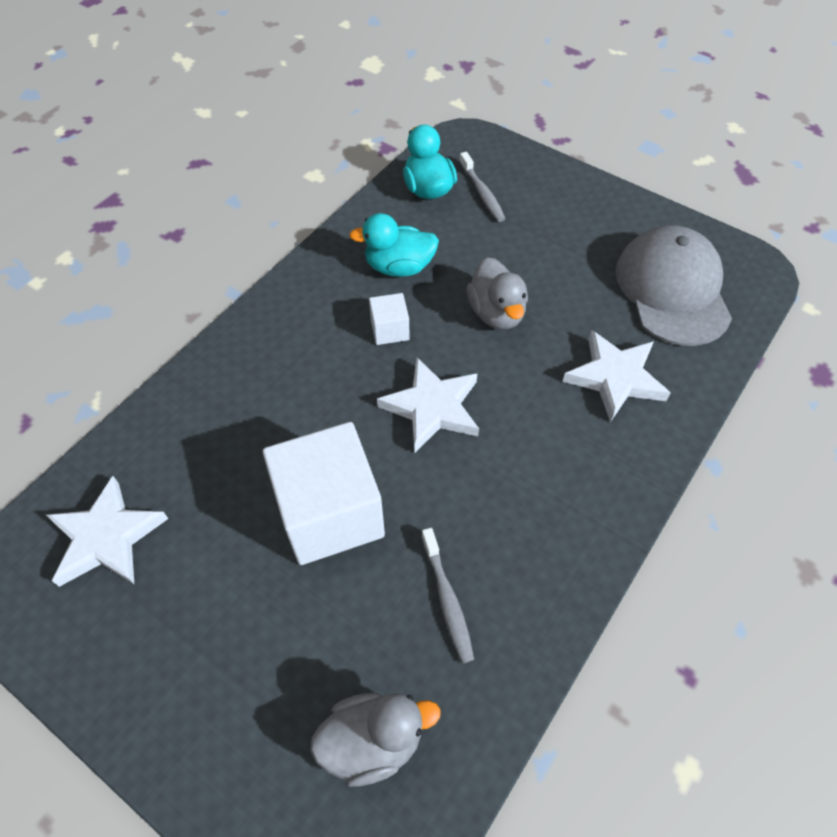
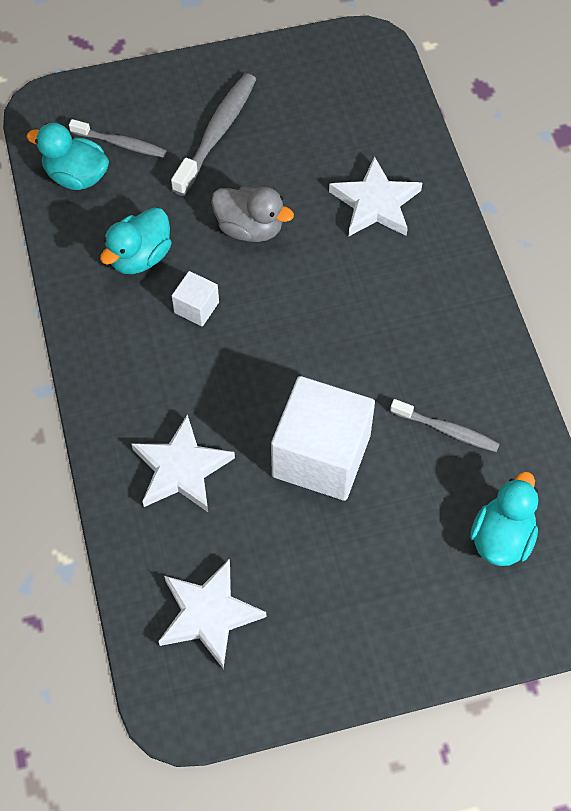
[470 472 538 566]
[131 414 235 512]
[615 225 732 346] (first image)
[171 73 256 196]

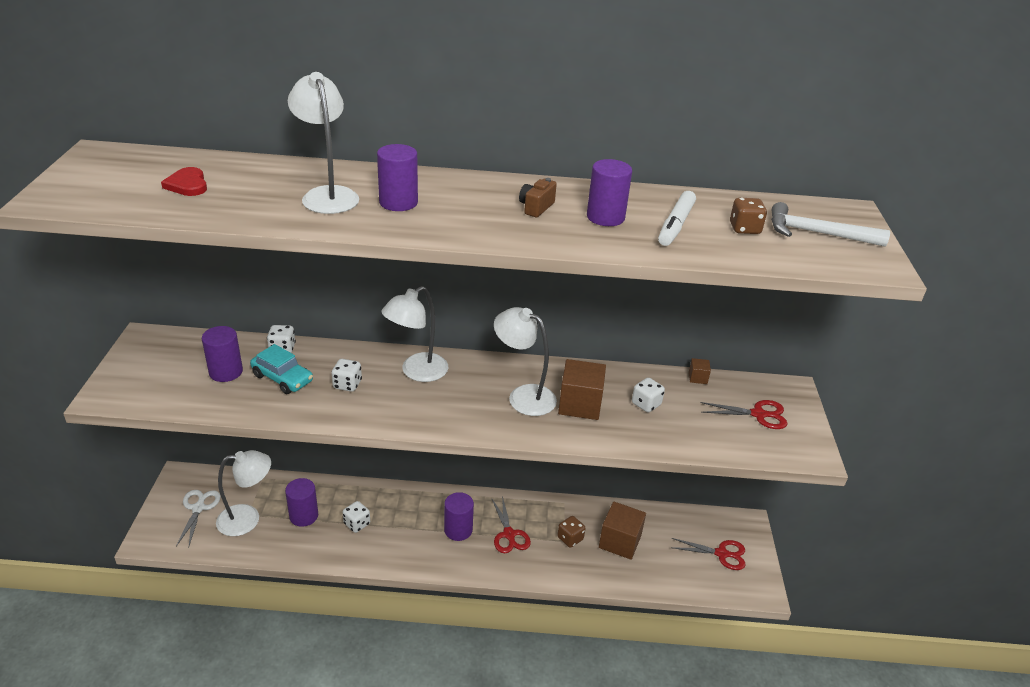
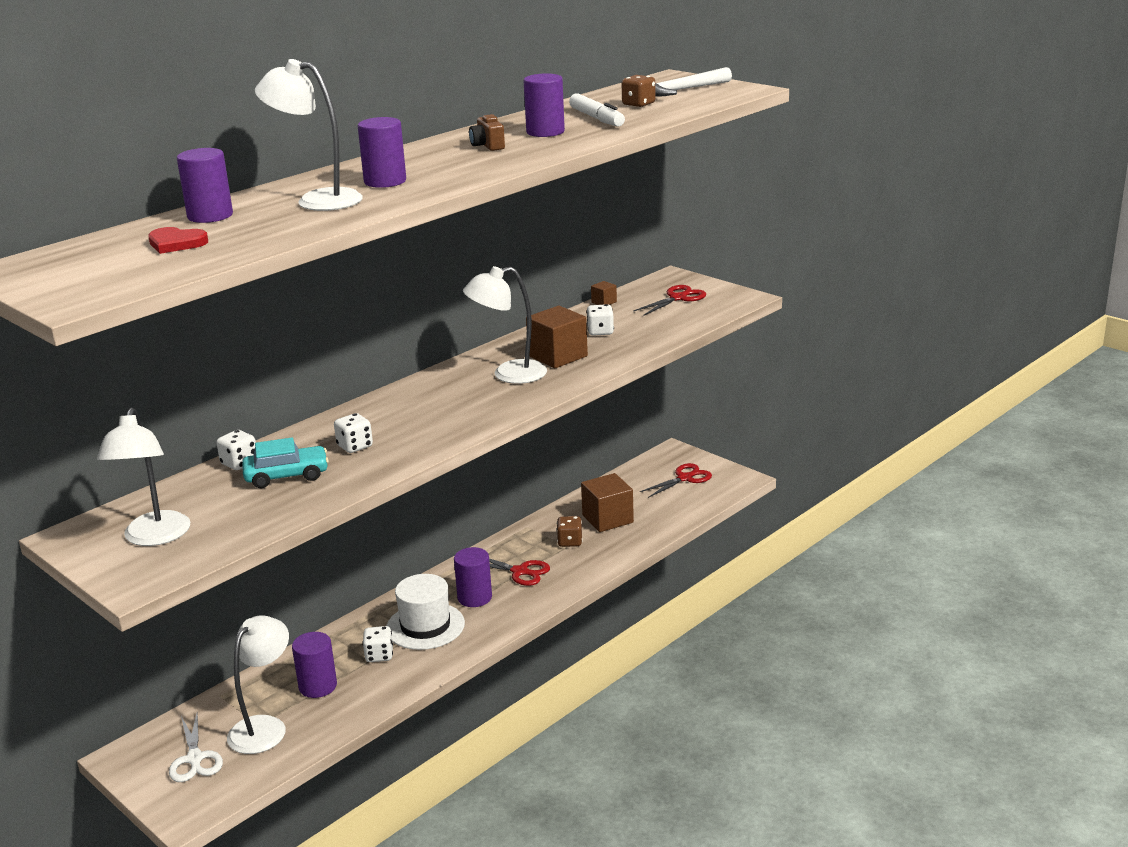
[169 713 223 782]
[177 148 233 223]
[97 408 190 546]
[387 574 465 650]

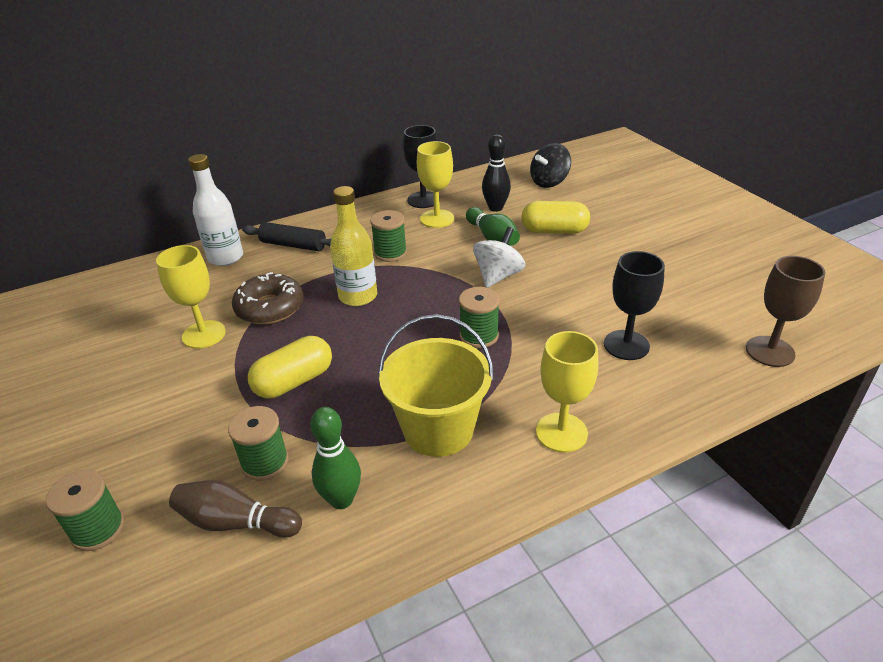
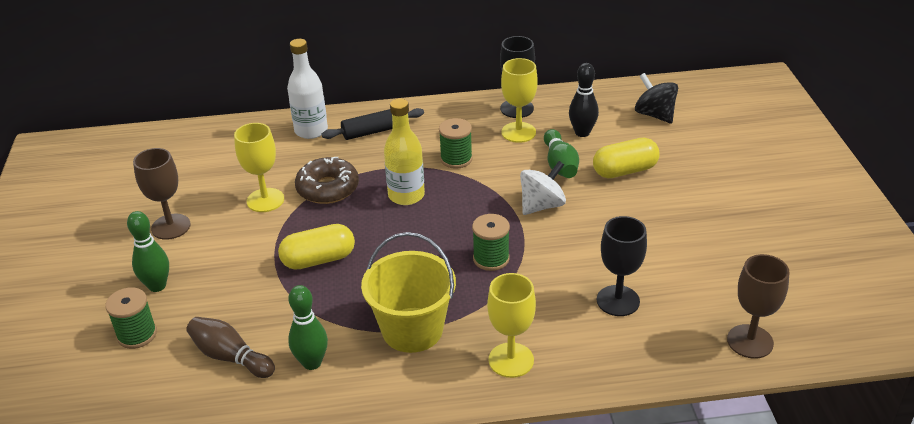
[228 406 289 481] (first image)
[321 108 424 140]
[593 138 660 178]
[635 73 678 123]
[127 211 169 292]
[133 148 191 240]

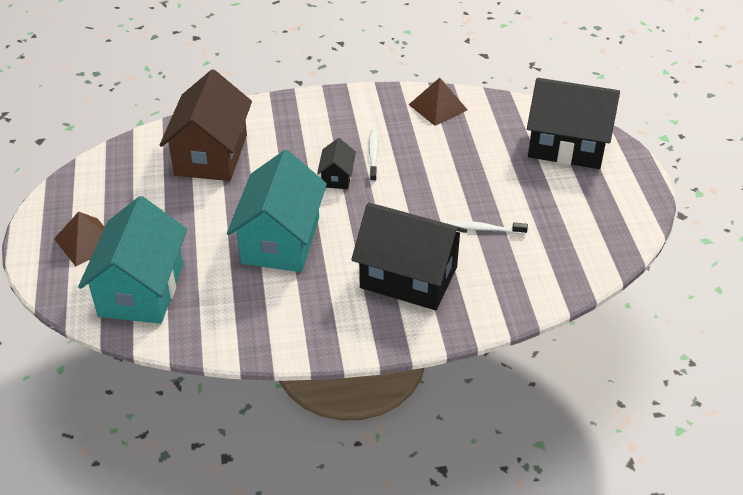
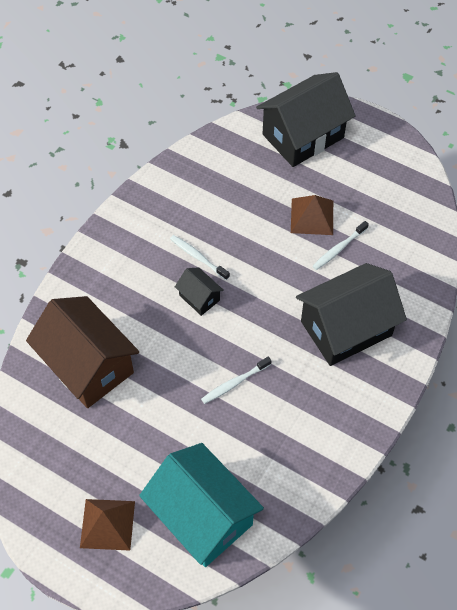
[201 357 271 404]
[291 195 333 235]

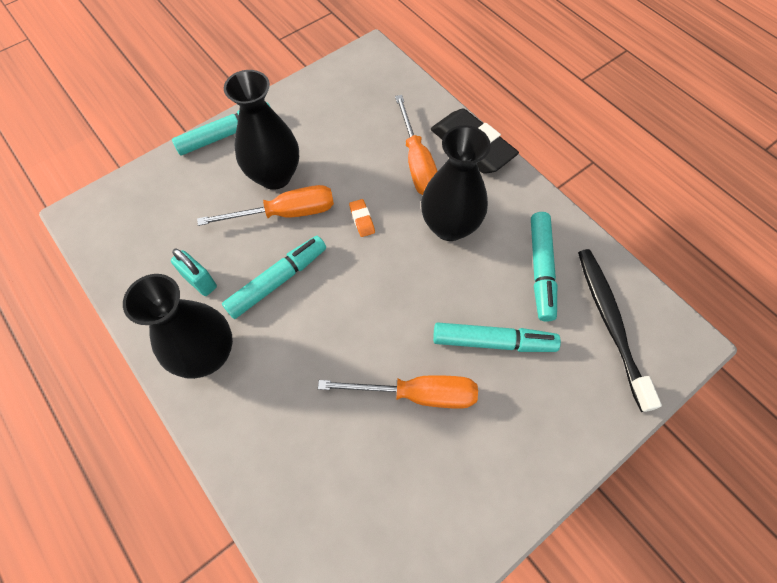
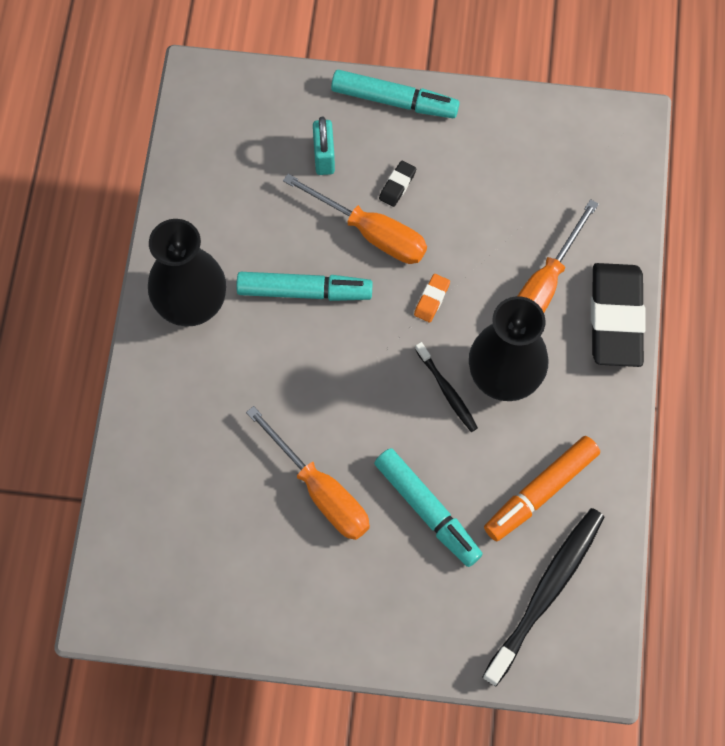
[313 117 335 175]
[379 161 416 207]
[484 436 600 542]
[415 342 478 432]

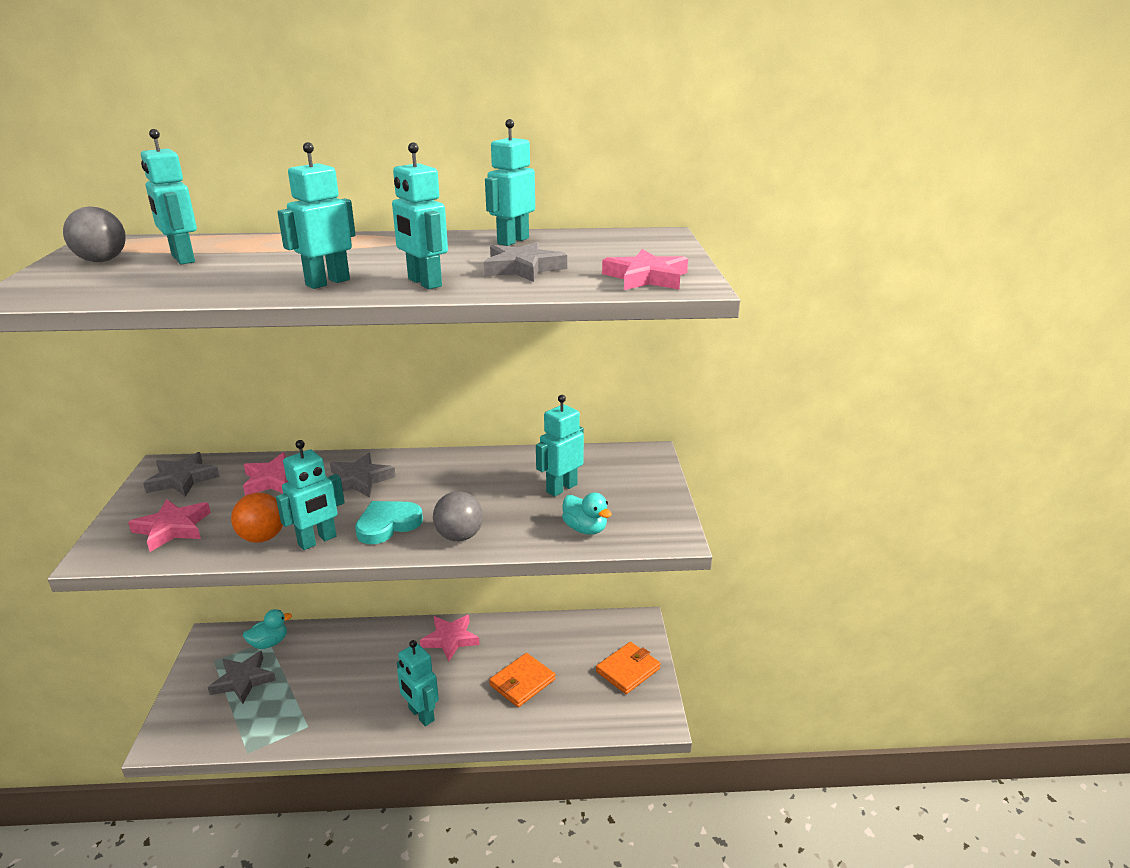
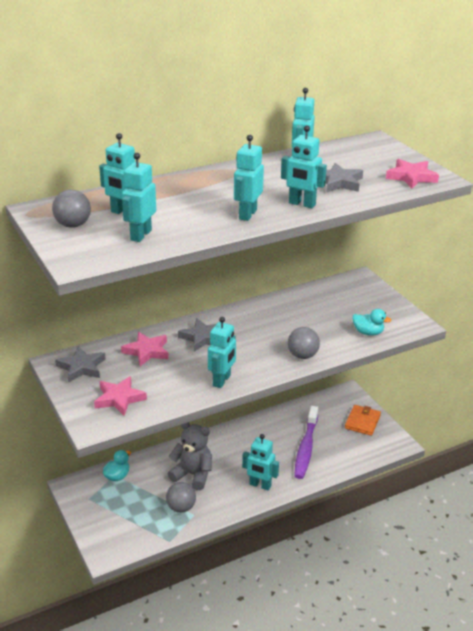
[208 651 276 704] (first image)
[231 493 283 543] (first image)
[355 501 423 544] (first image)
[420 615 480 661] (first image)
[294 406 318 479]
[122 153 156 242]
[166 482 196 513]
[168 423 212 490]

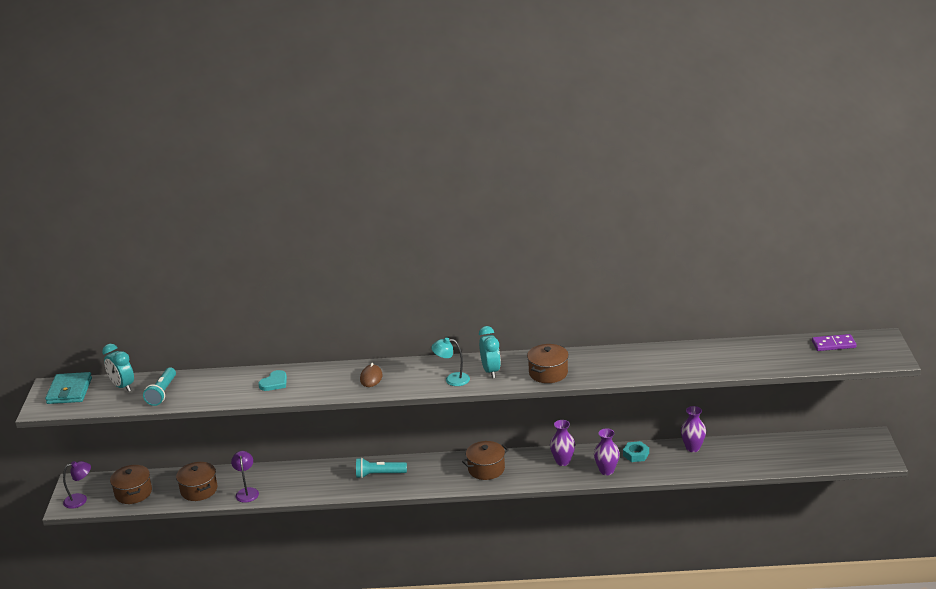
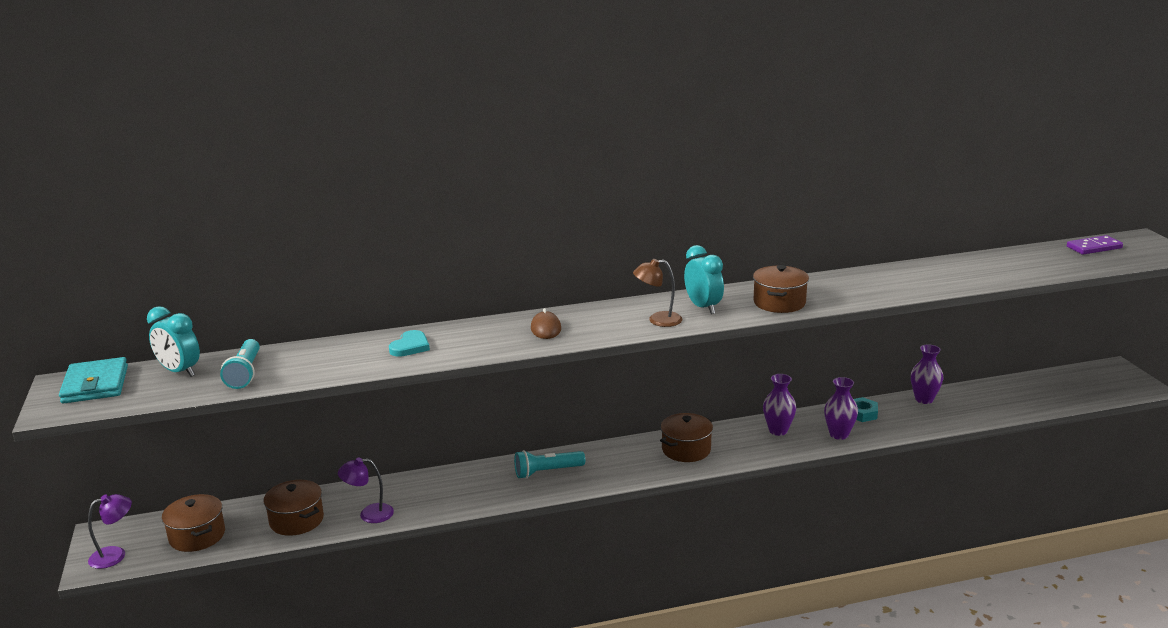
[338 457 394 523]
[633 259 683 327]

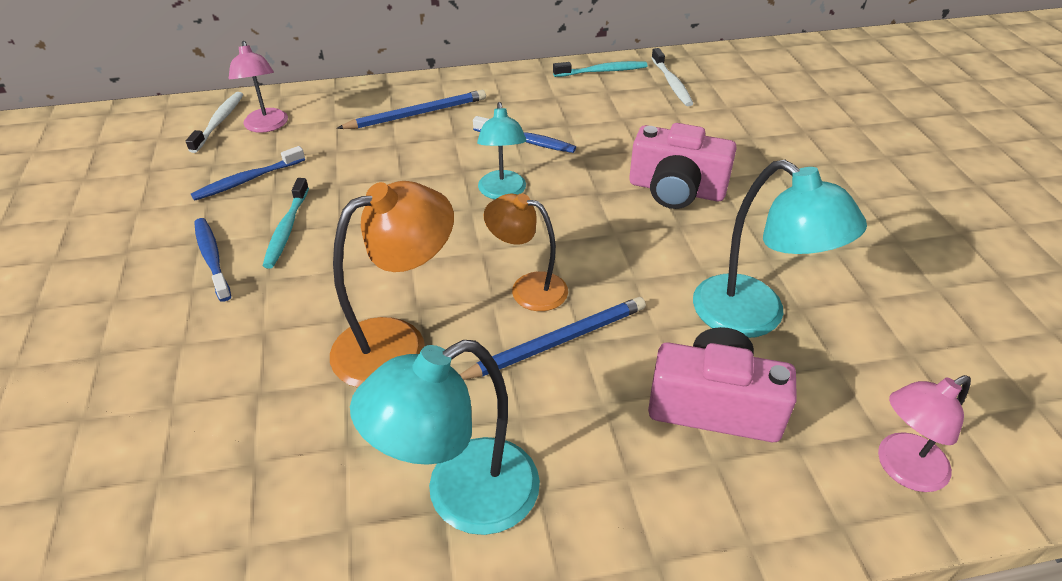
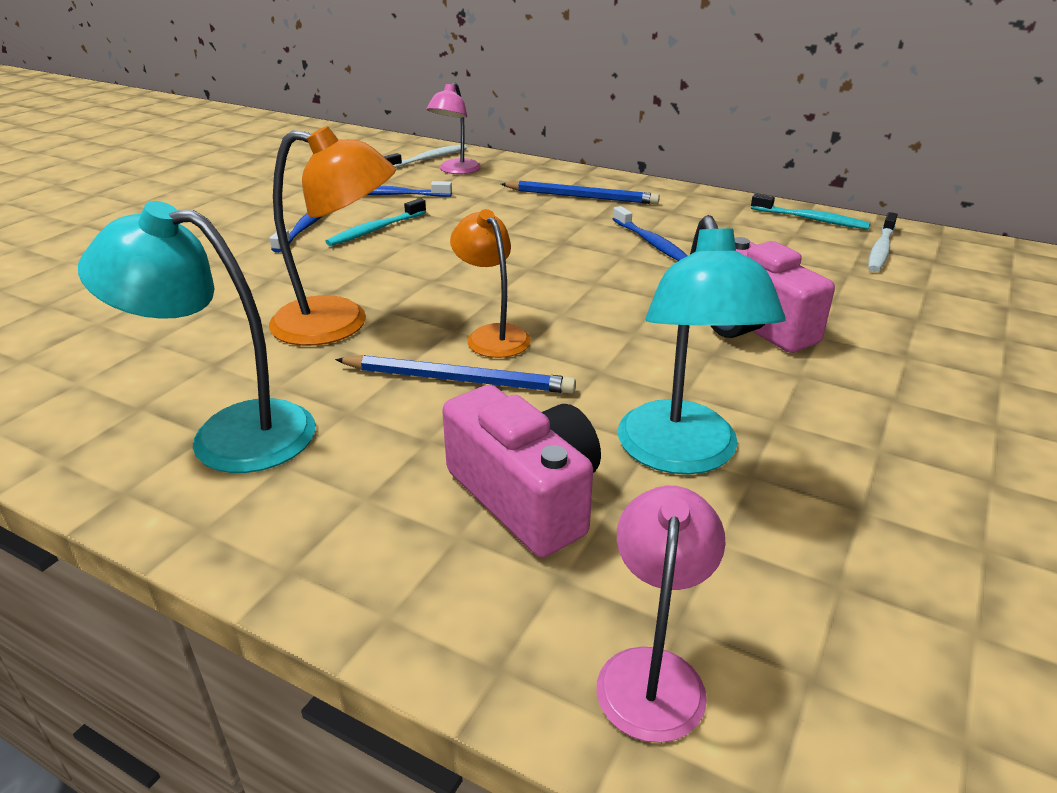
[477 102 526 199] (first image)
[597 486 726 743]

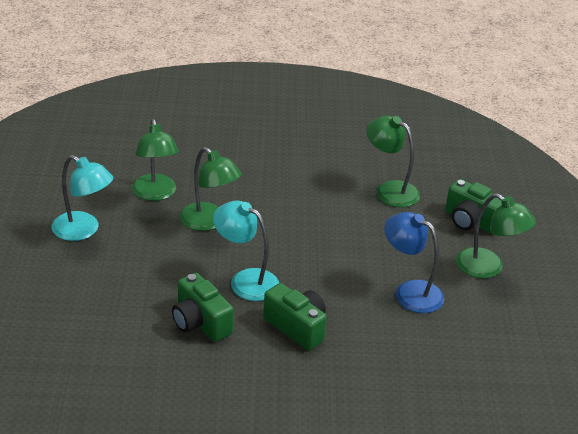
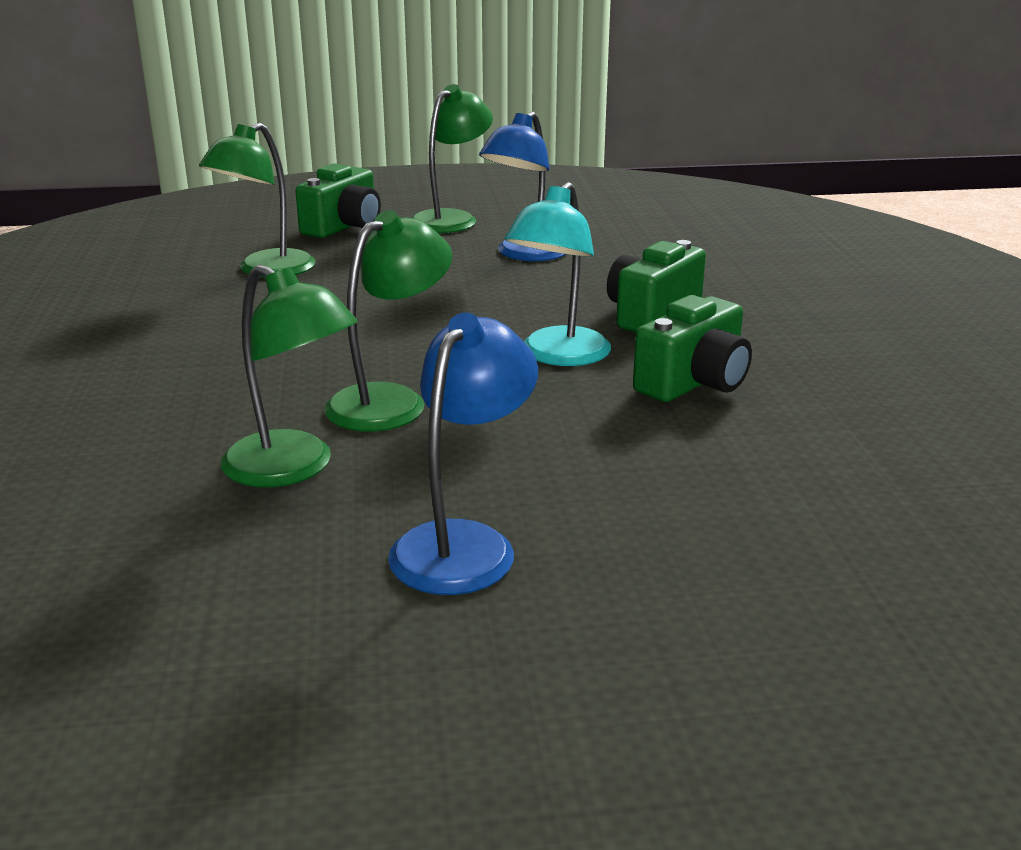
[388 313 538 595]
[221 265 357 487]

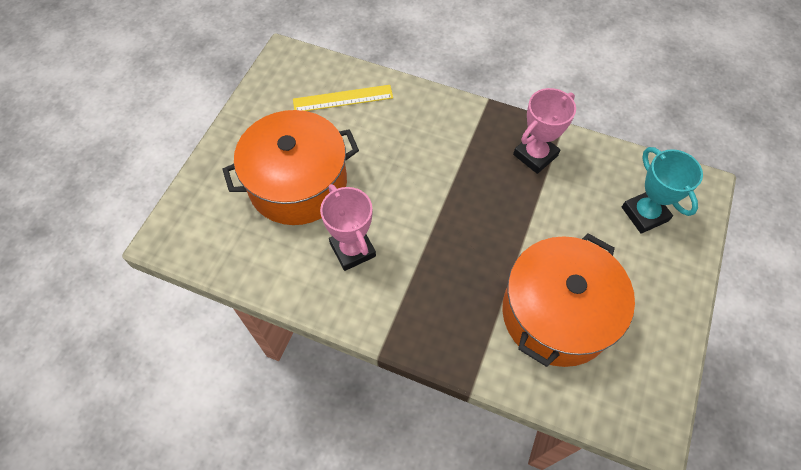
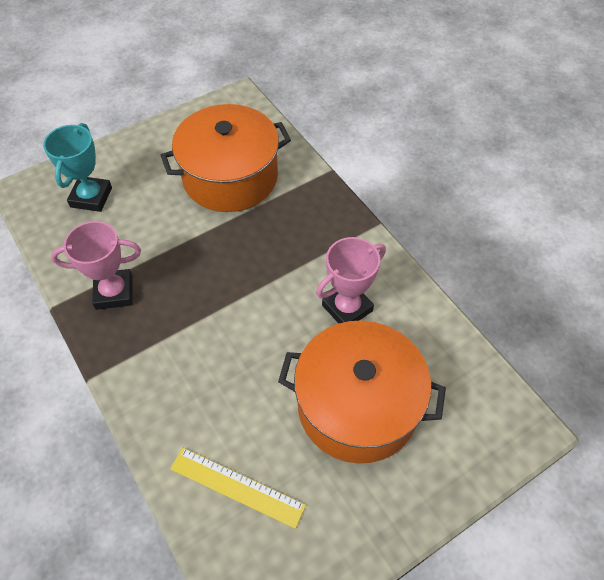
[316 237 386 324]

